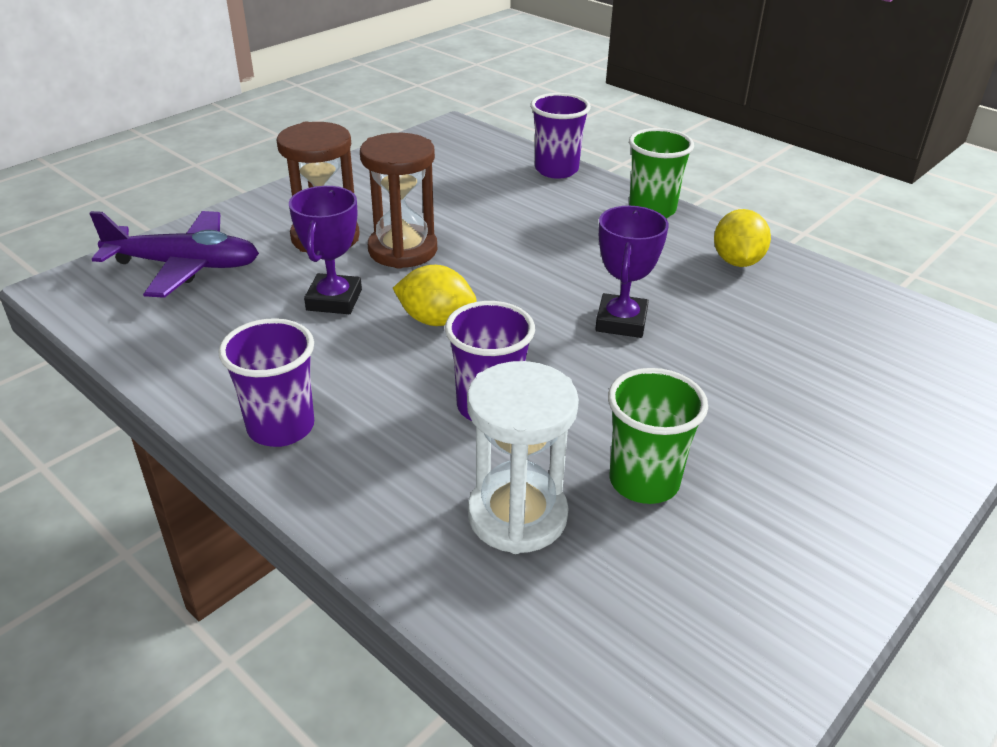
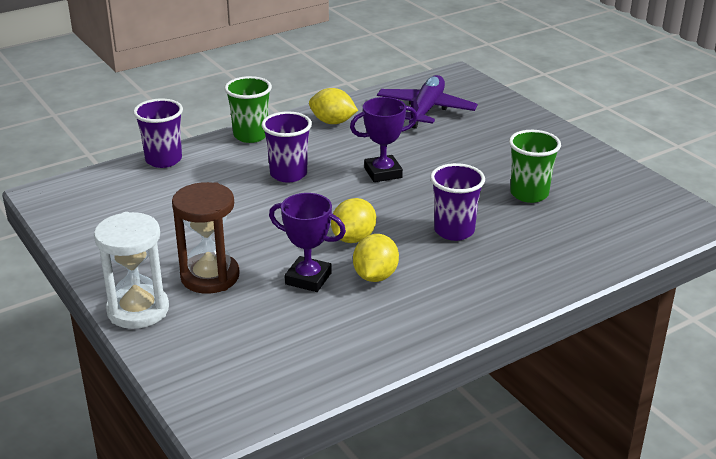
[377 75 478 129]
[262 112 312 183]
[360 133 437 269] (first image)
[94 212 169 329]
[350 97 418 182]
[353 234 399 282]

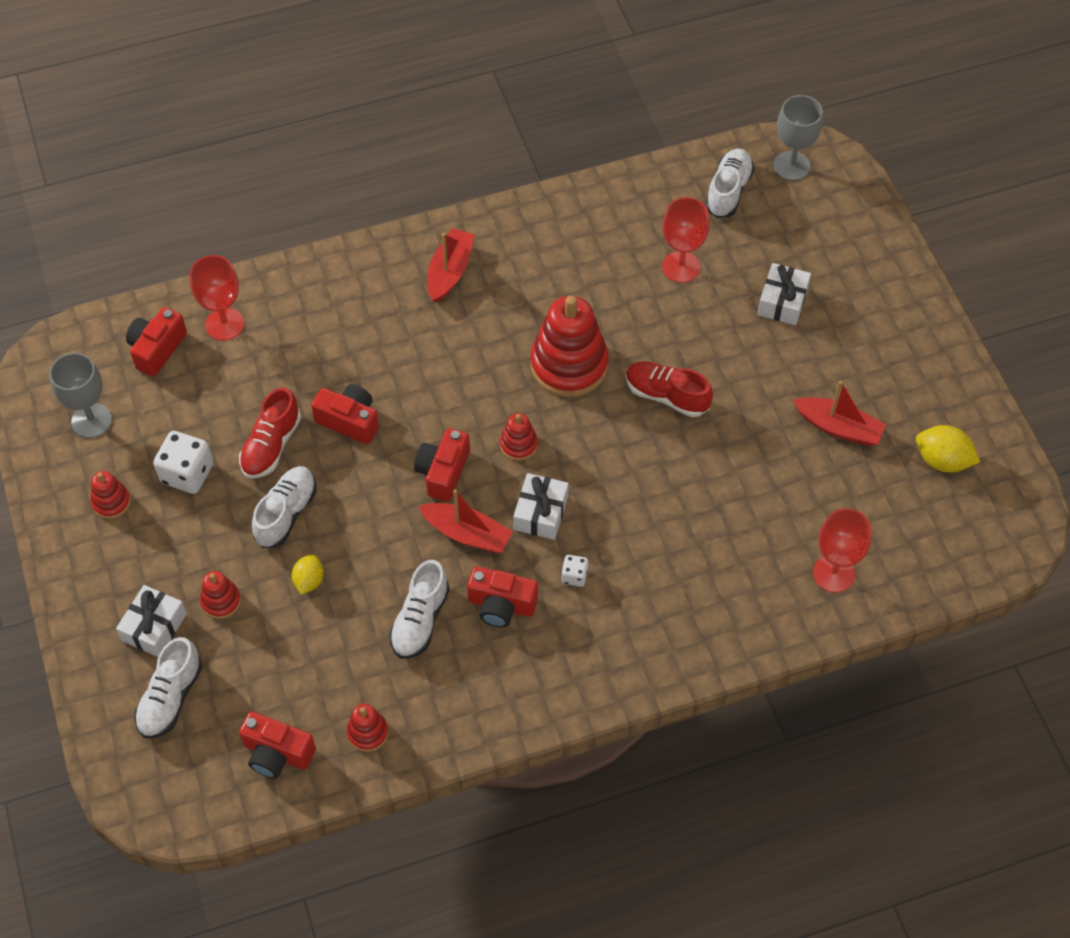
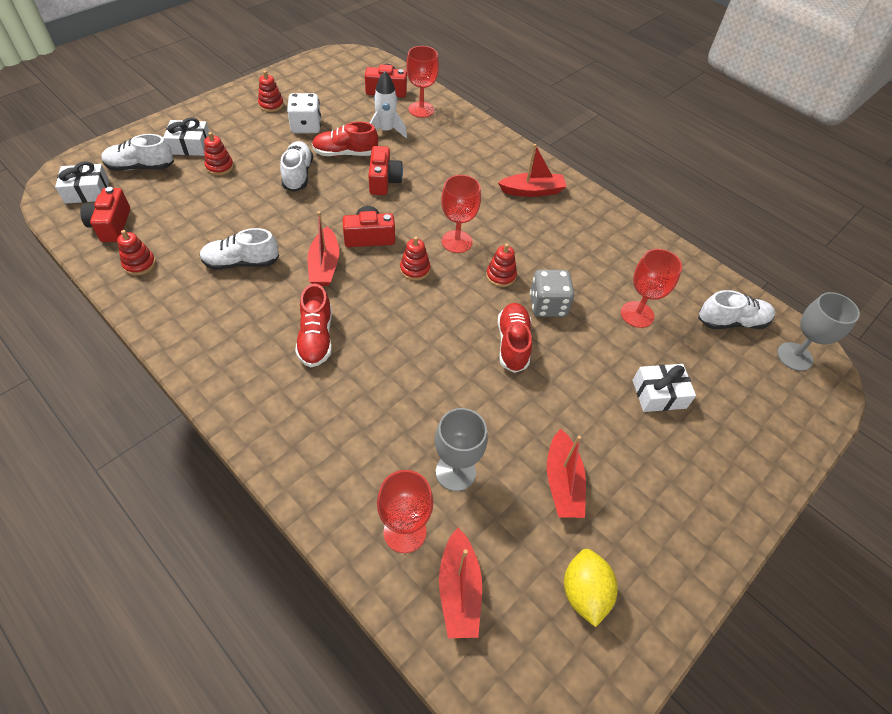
[435 408 488 491]
[280 141 313 192]
[292 554 324 595] (first image)
[467 566 538 627] (first image)
[55 161 109 204]
[486 243 517 287]
[295 283 332 367]
[370 71 407 138]
[439 528 482 638]
[441 175 481 253]
[530 270 574 317]

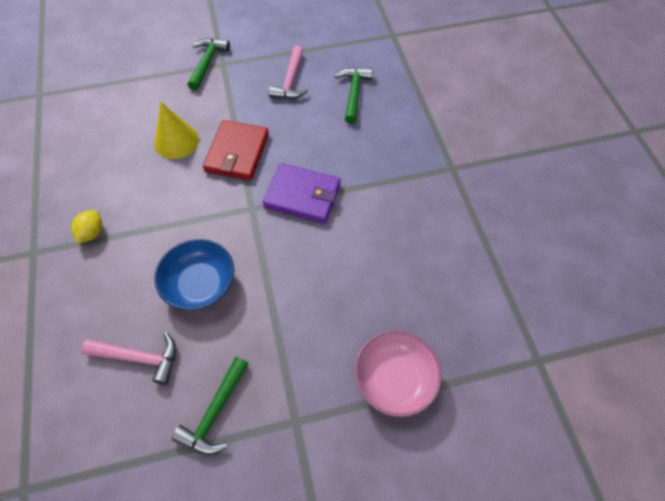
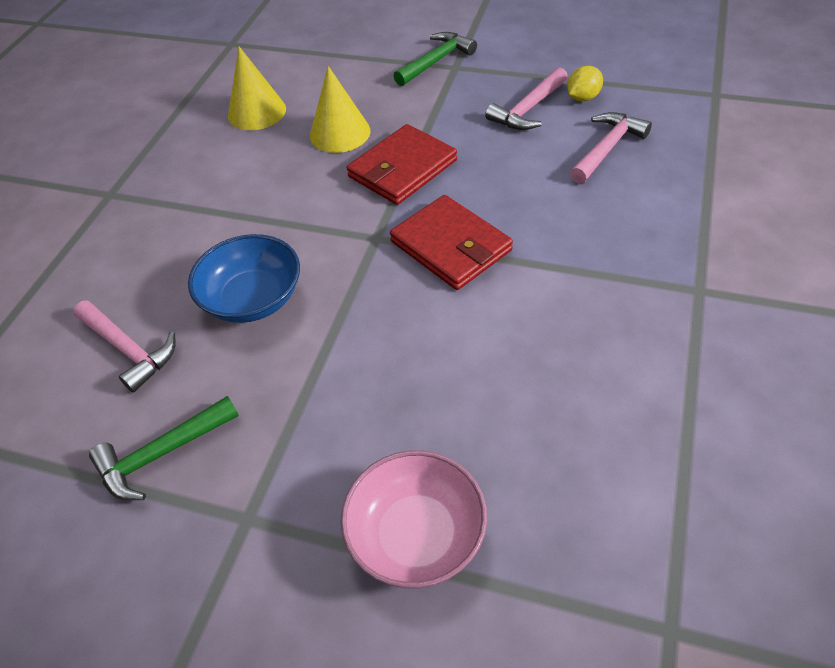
[567 66 603 101]
[390 195 513 290]
[570 112 652 184]
[228 46 286 130]

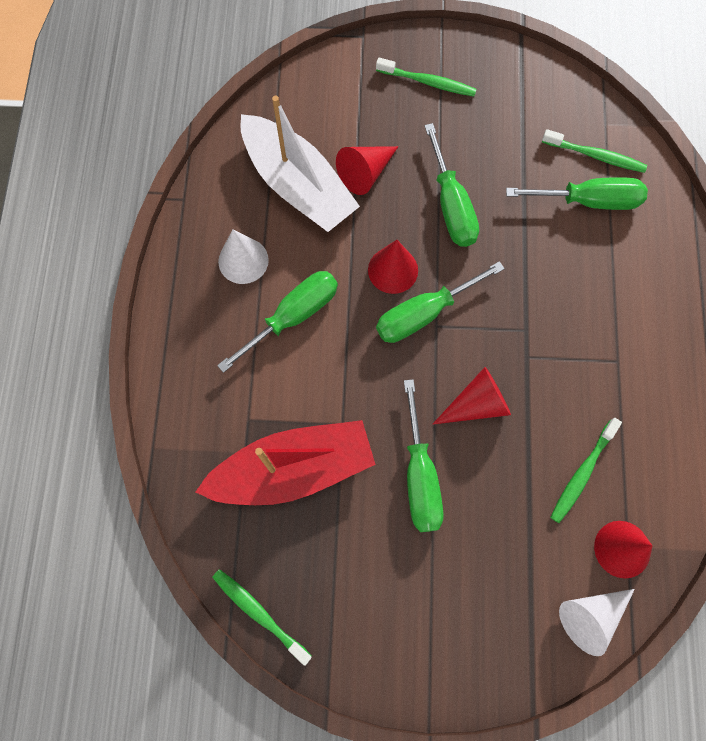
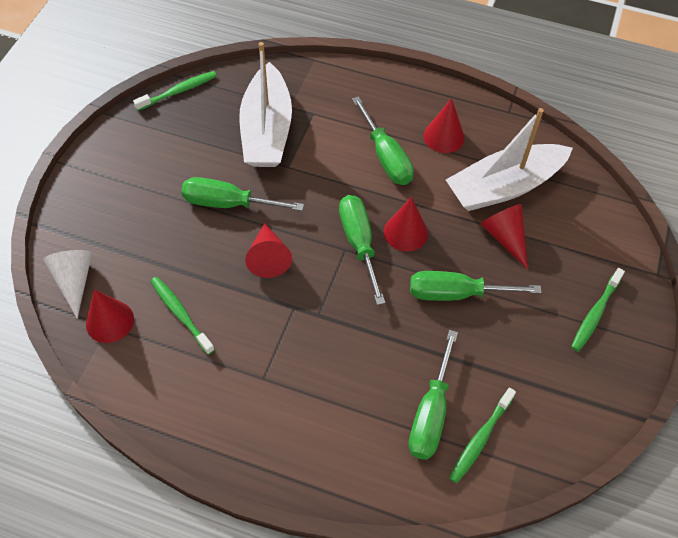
[239 42 292 167]
[423 98 465 153]

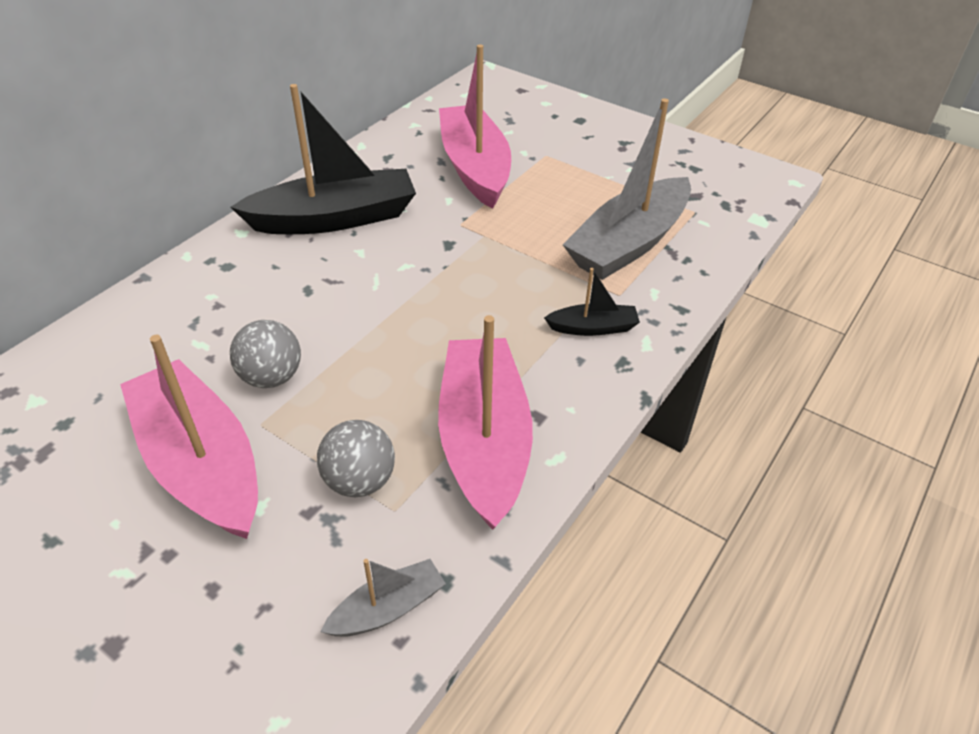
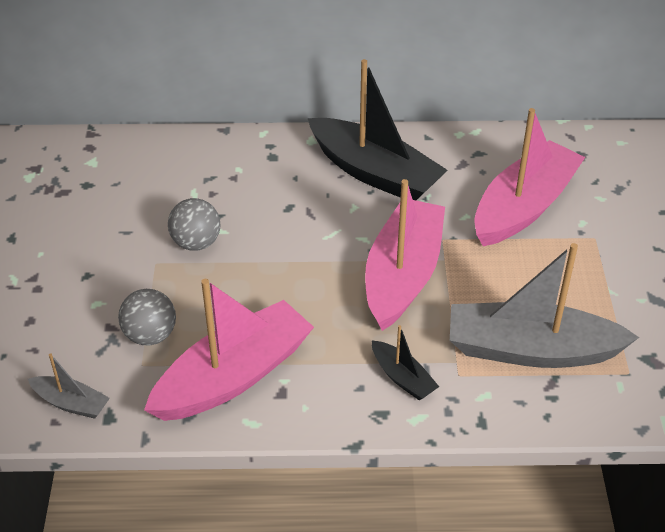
[365 179 445 331]

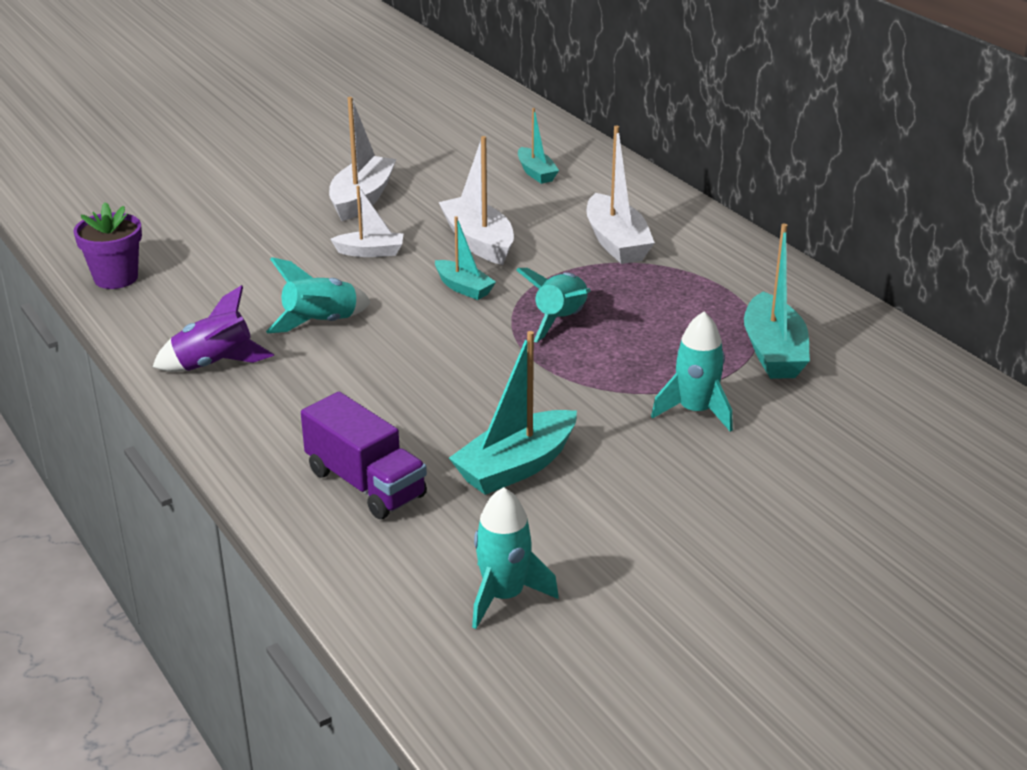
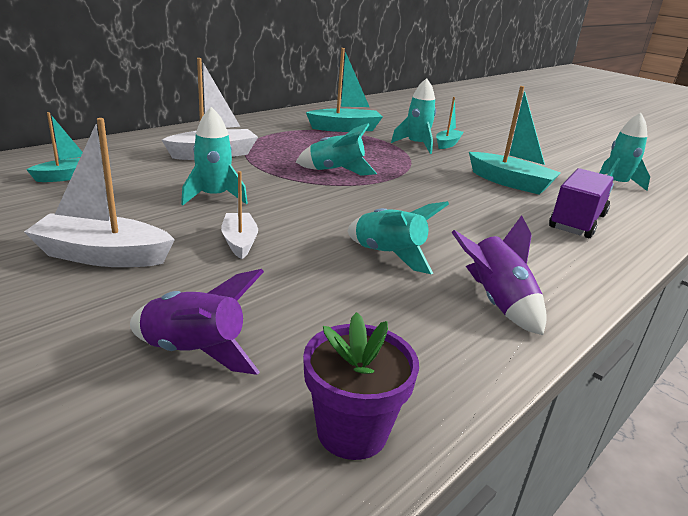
[436 97 464 149]
[181 107 248 205]
[130 269 264 375]

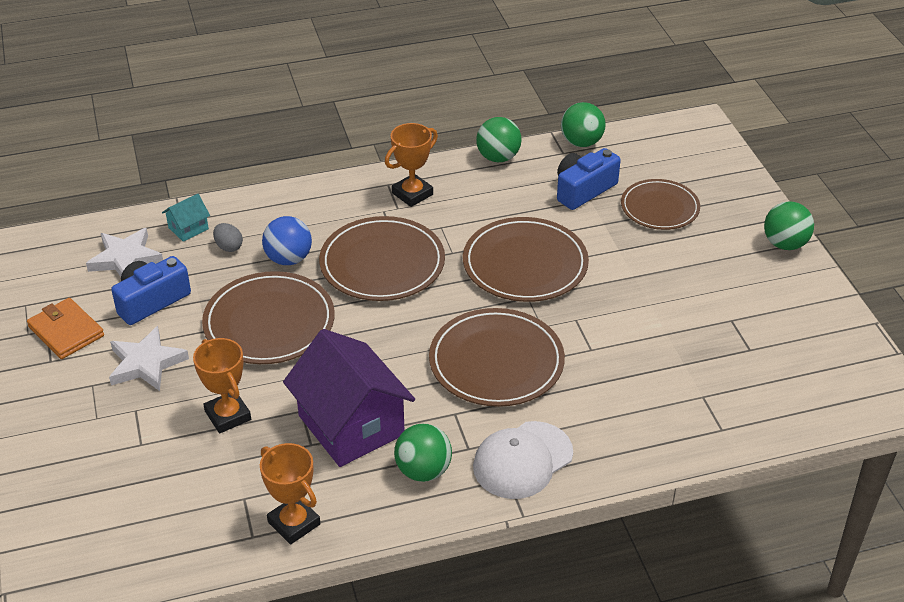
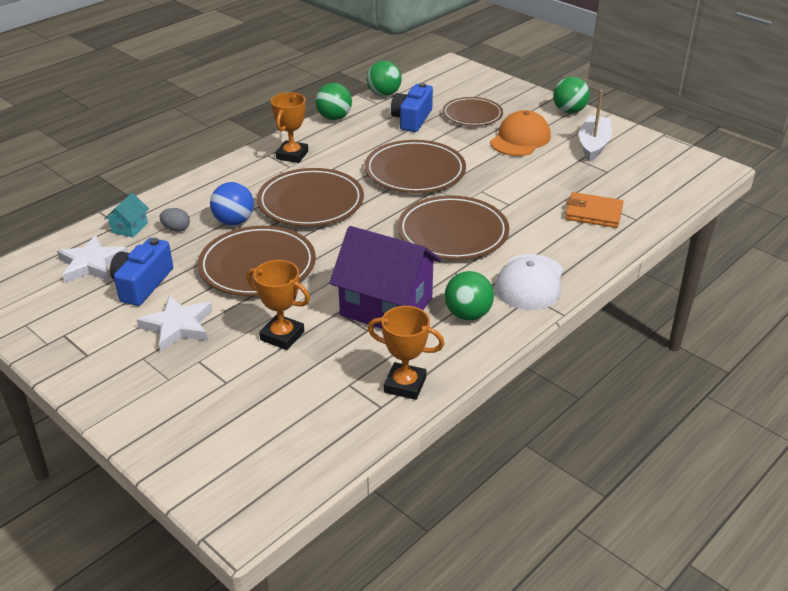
[565 192 623 228]
[490 110 551 156]
[579 90 612 162]

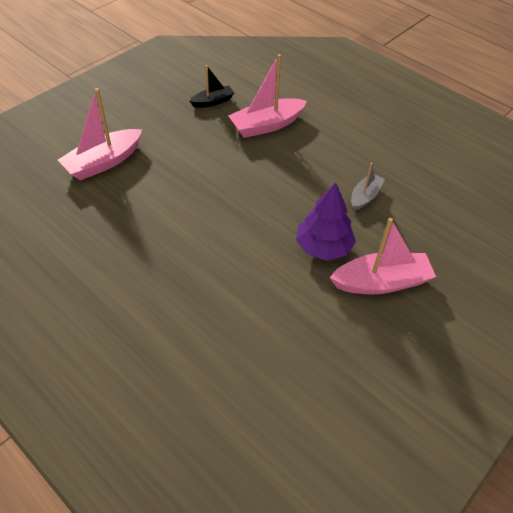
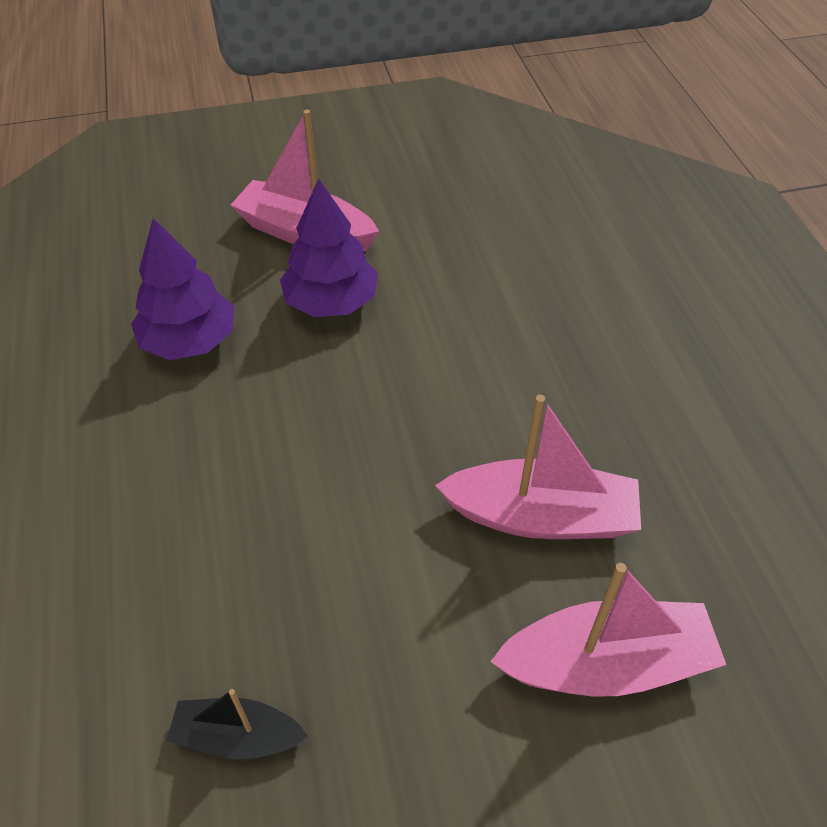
[435 395 641 539]
[131 218 234 360]

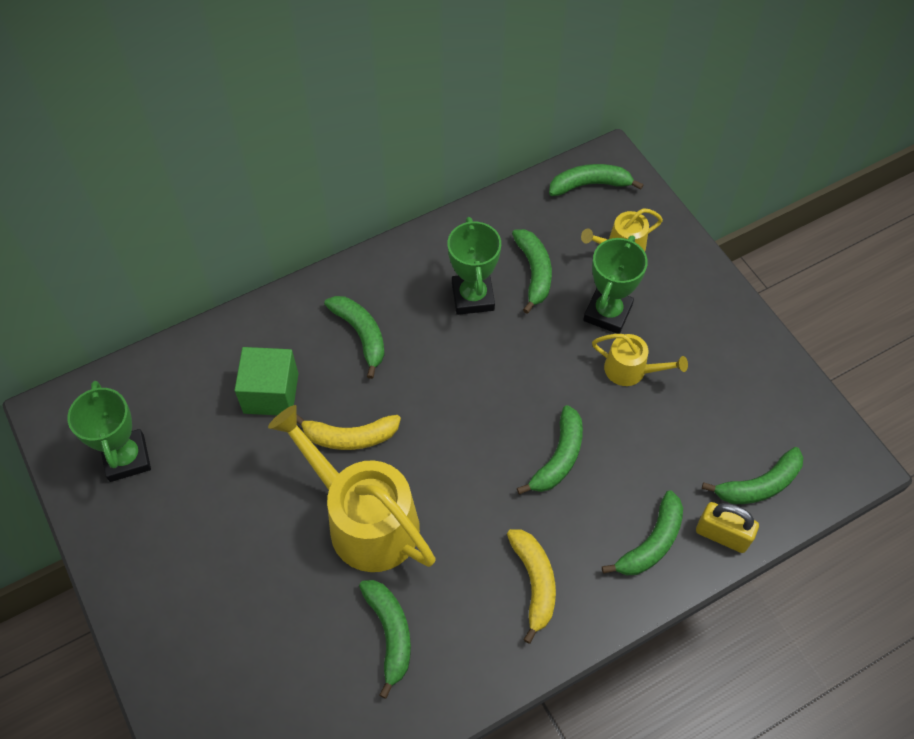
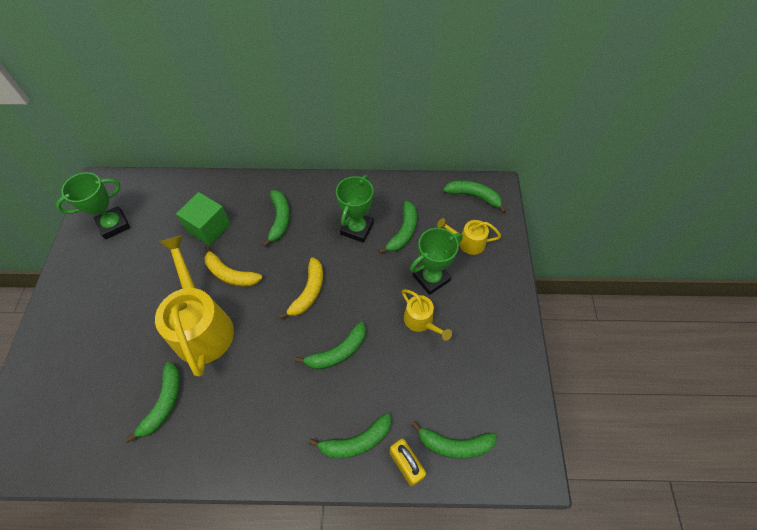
[56 172 130 240]
[279 257 323 319]

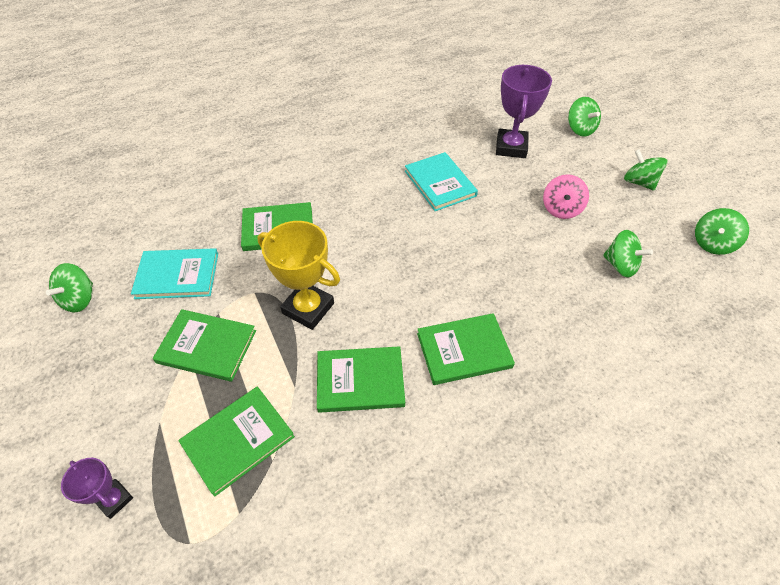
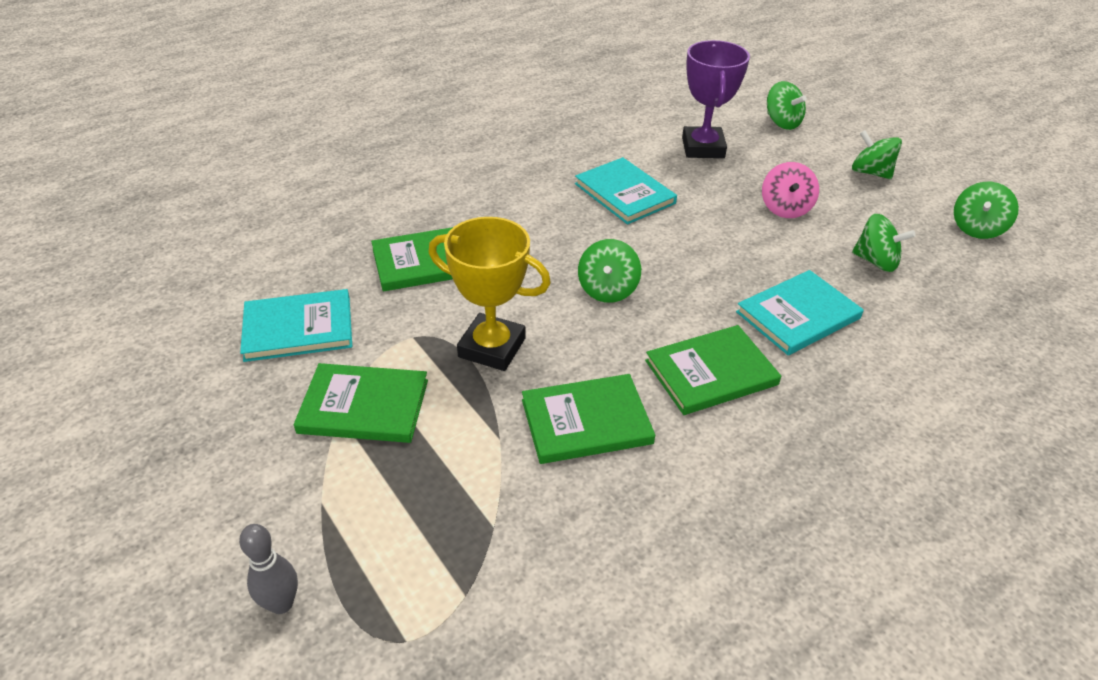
[578 239 641 303]
[239 524 298 614]
[178 386 295 497] (first image)
[736 270 864 355]

